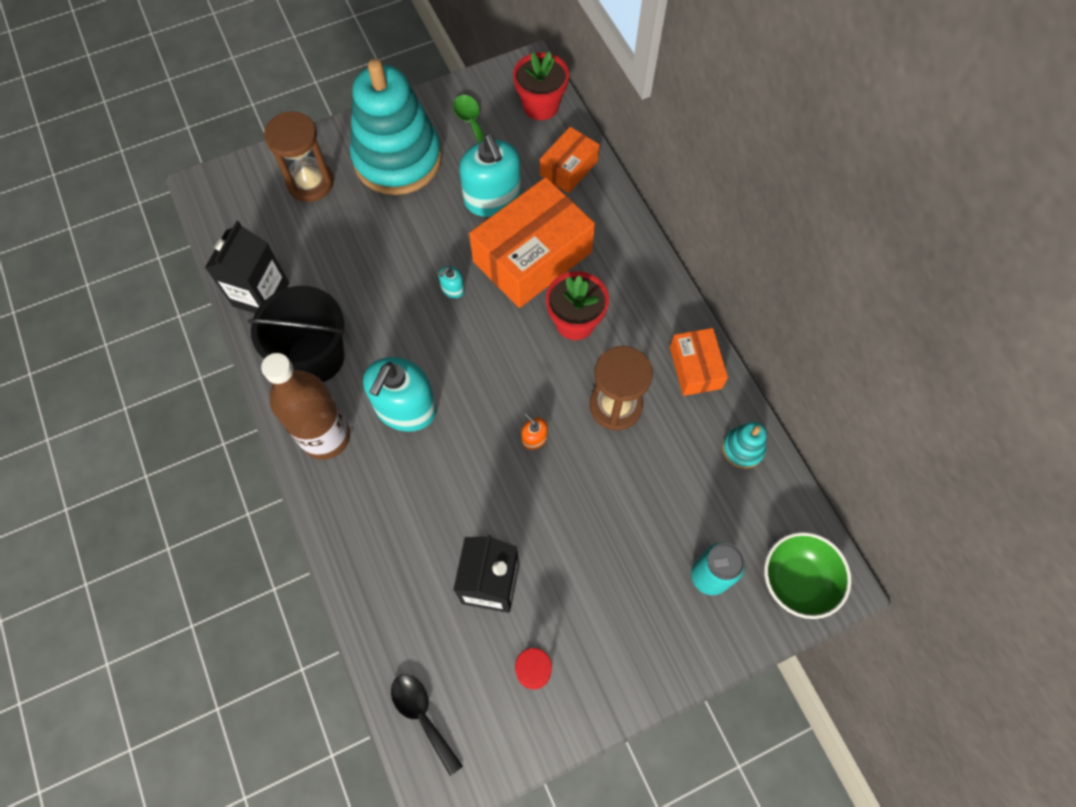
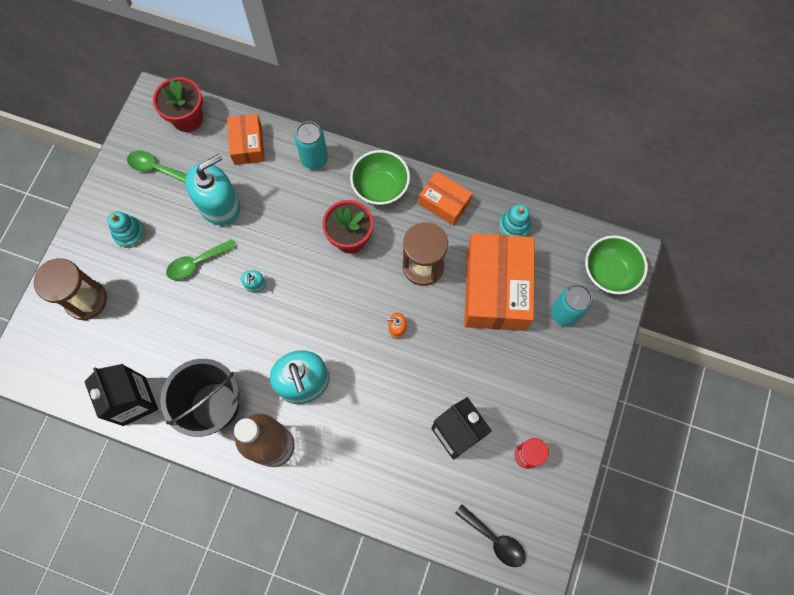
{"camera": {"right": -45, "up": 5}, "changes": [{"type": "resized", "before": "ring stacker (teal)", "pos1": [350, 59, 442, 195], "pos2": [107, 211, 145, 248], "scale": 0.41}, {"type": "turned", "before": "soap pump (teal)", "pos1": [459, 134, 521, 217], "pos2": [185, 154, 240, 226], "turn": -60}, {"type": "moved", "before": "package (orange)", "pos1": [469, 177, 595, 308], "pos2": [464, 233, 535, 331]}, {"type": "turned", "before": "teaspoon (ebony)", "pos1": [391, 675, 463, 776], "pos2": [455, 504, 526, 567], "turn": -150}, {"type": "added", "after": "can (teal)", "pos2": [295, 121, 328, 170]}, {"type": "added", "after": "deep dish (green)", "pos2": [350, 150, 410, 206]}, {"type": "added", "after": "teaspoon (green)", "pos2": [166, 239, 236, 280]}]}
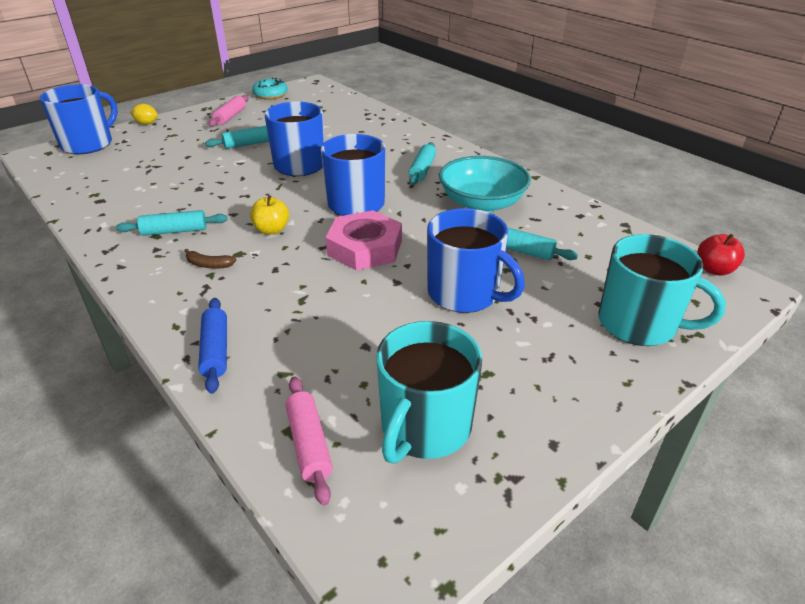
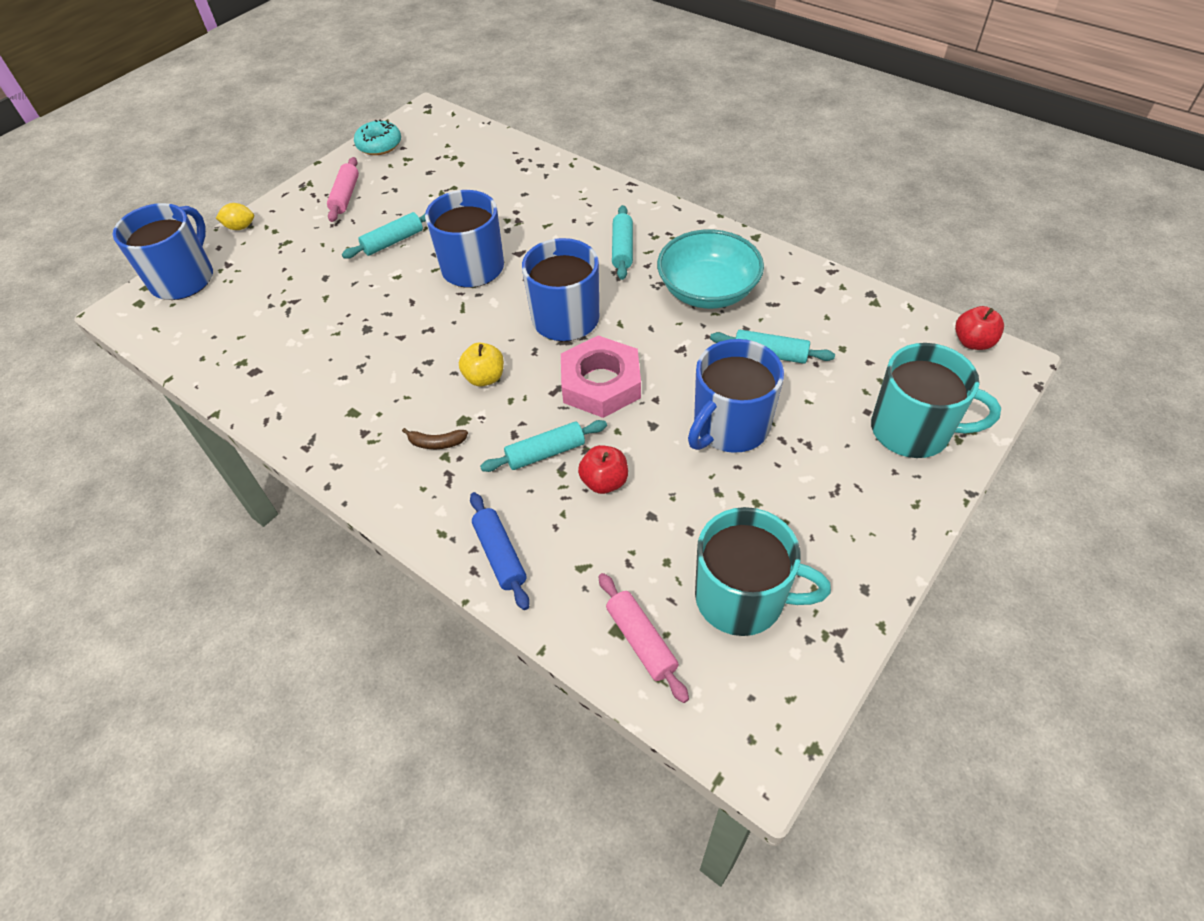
{"camera": {"right": -10, "up": 15}, "changes": [{"type": "turned", "before": "tea mug (cobalt)", "pos1": [427, 208, 525, 313], "pos2": [688, 339, 784, 453], "turn": 105}, {"type": "moved", "before": "dough roller (teal)", "pos1": [116, 210, 228, 236], "pos2": [480, 420, 607, 472]}, {"type": "turned", "before": "tea mug (teal)", "pos1": [376, 321, 482, 464], "pos2": [695, 507, 831, 636], "turn": -90}, {"type": "added", "after": "toy apple (scarlet)", "pos2": [578, 445, 628, 494]}]}
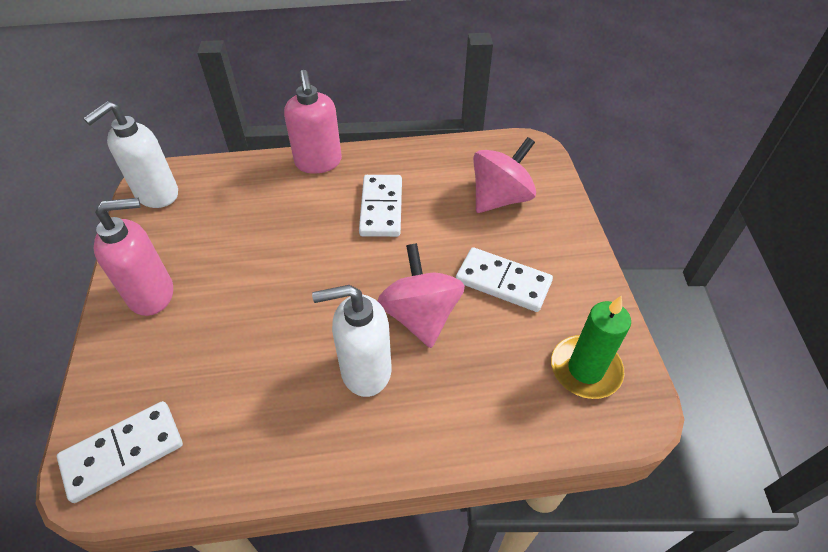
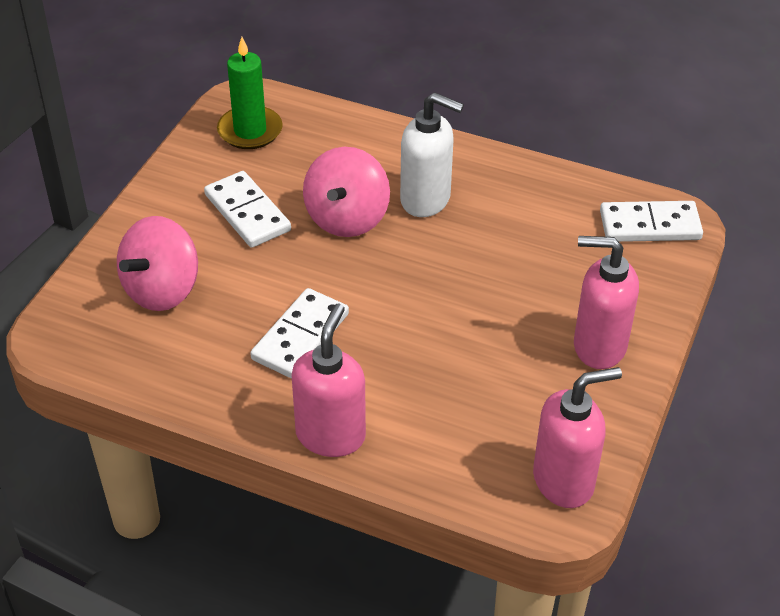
{"camera": {"right": -150, "up": -5}, "changes": [{"type": "recoloured", "before": "soap pump (pure white)", "after": "soap pump (rose-pink)", "pos1": [83, 101, 178, 208], "pos2": [533, 367, 622, 508]}, {"type": "turned", "before": "whirligig (rose-pink)", "pos1": [473, 137, 536, 213], "pos2": [117, 216, 198, 311], "turn": -45}]}
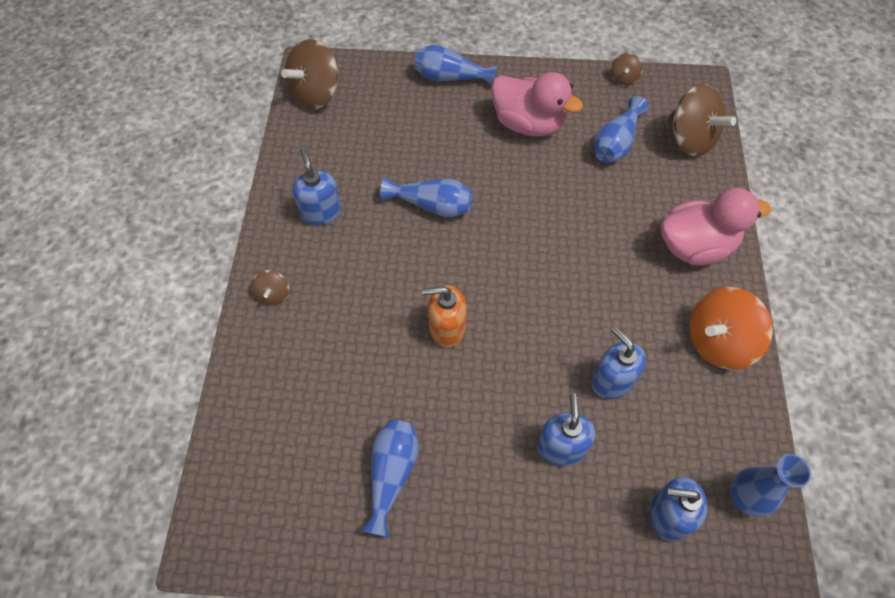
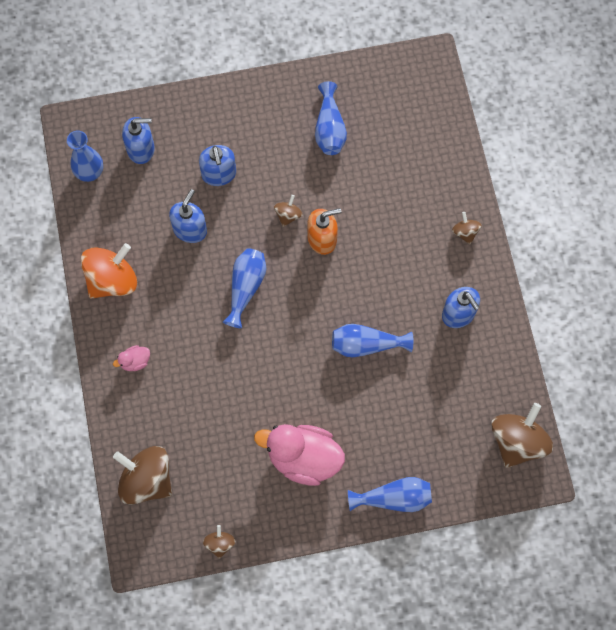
{"camera": {"right": 165, "up": 10}, "changes": [{"type": "moved", "before": "tall vase (cobalt)", "pos1": [594, 96, 649, 163], "pos2": [223, 248, 266, 328]}, {"type": "resized", "before": "duck (rose-pink)", "pos1": [661, 188, 771, 265], "pos2": [113, 345, 150, 371], "scale": 0.43}, {"type": "turned", "before": "soap pump (cobalt)", "pos1": [591, 326, 646, 399], "pos2": [169, 189, 207, 243], "turn": -105}, {"type": "added", "after": "whirligig (russet)", "pos2": [274, 195, 303, 227]}]}
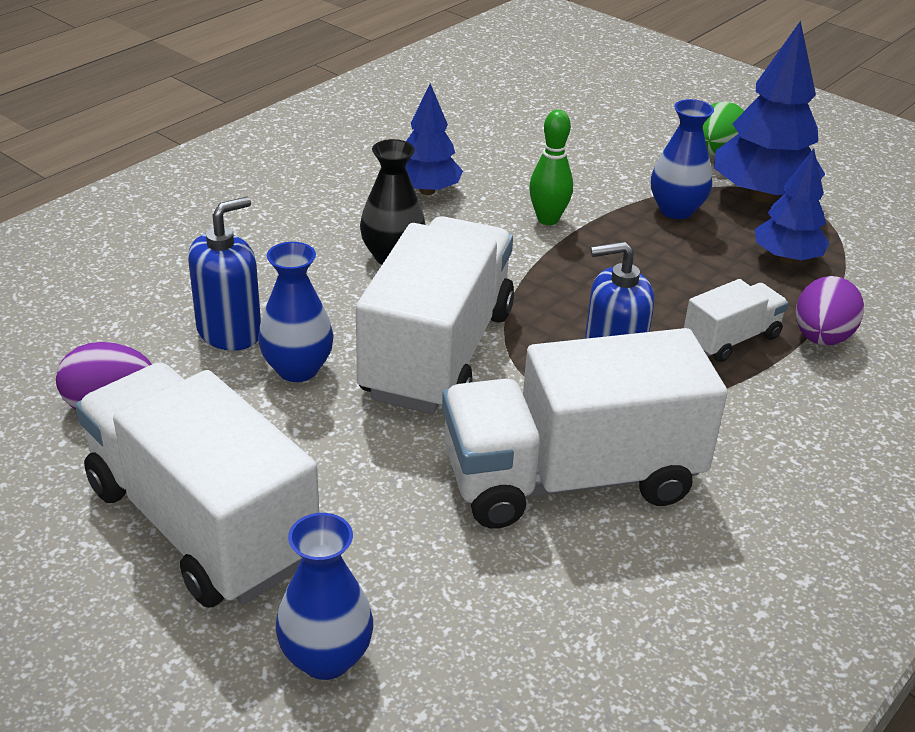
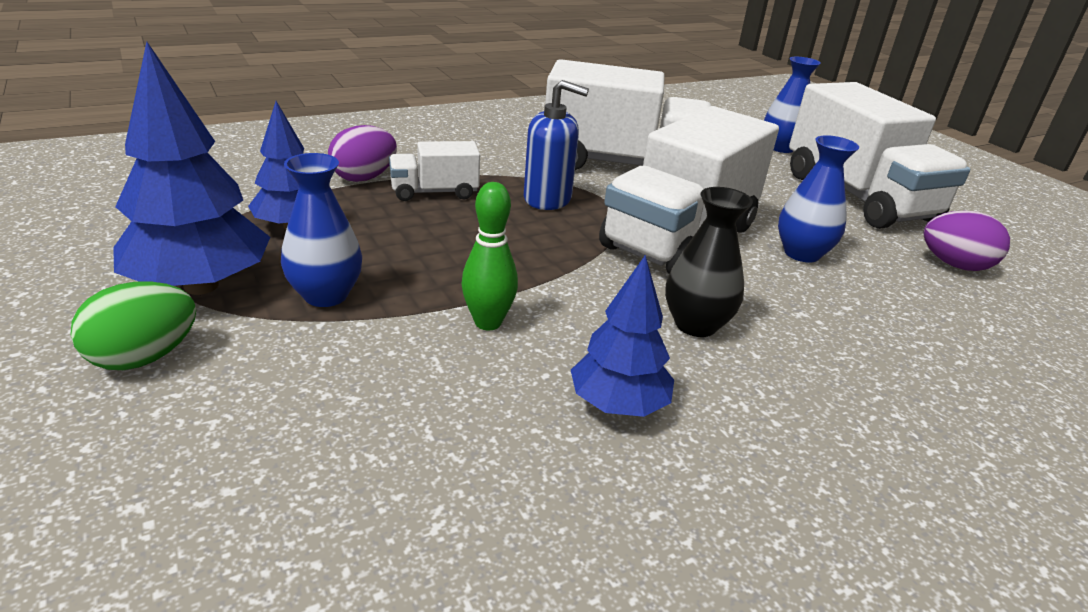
{"camera": {"right": -160, "up": -5}, "changes": [{"type": "removed", "before": "soap pump (cobalt)", "pos1": [188, 197, 261, 351]}]}
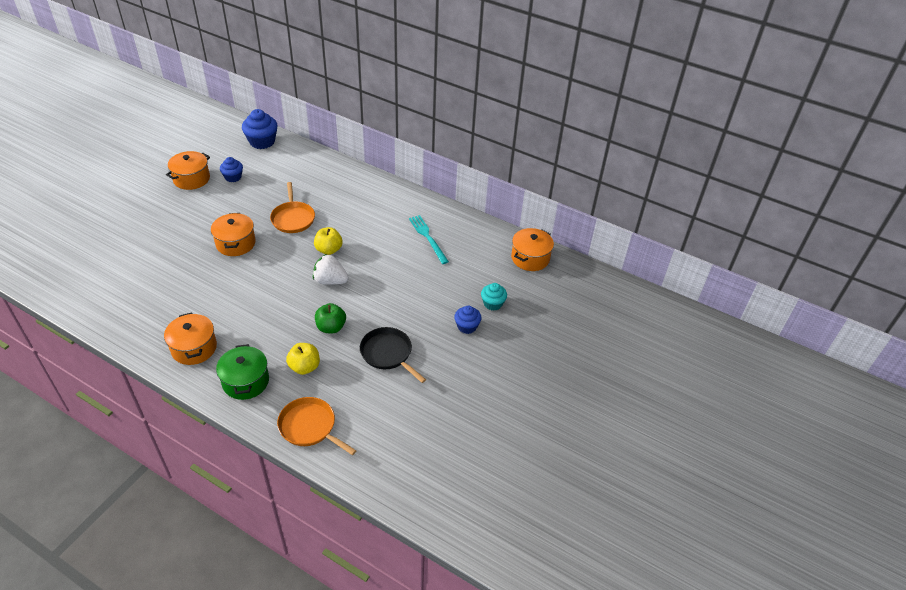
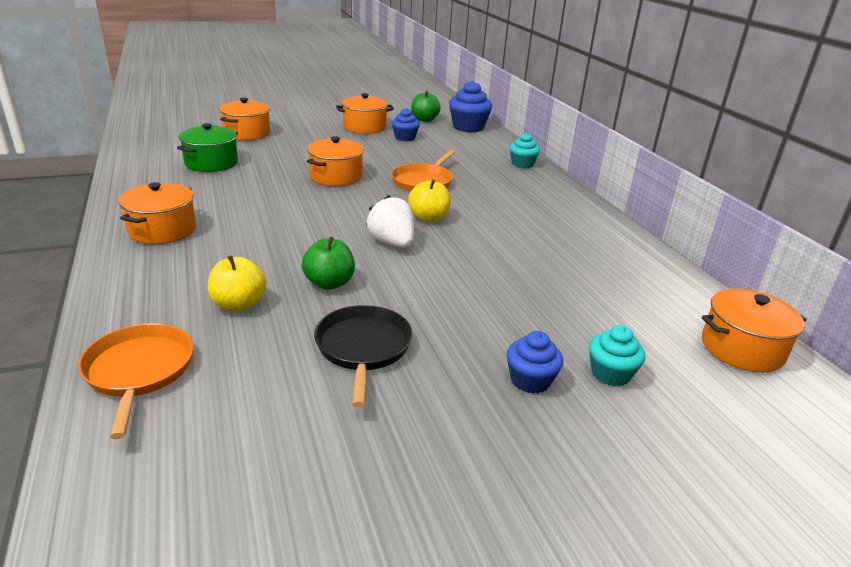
{"camera": {"right": 40, "up": -15}, "changes": [{"type": "removed", "before": "dinner fork (teal)", "pos1": [409, 215, 449, 264]}, {"type": "moved", "before": "cooking pot (green)", "pos1": [216, 344, 269, 400], "pos2": [177, 123, 238, 172]}, {"type": "added", "after": "toy apple (green)", "pos2": [411, 91, 441, 122]}, {"type": "added", "after": "cooking pot (orange)", "pos2": [219, 98, 270, 141]}, {"type": "added", "after": "fairy cake (teal)", "pos2": [510, 133, 540, 168]}]}
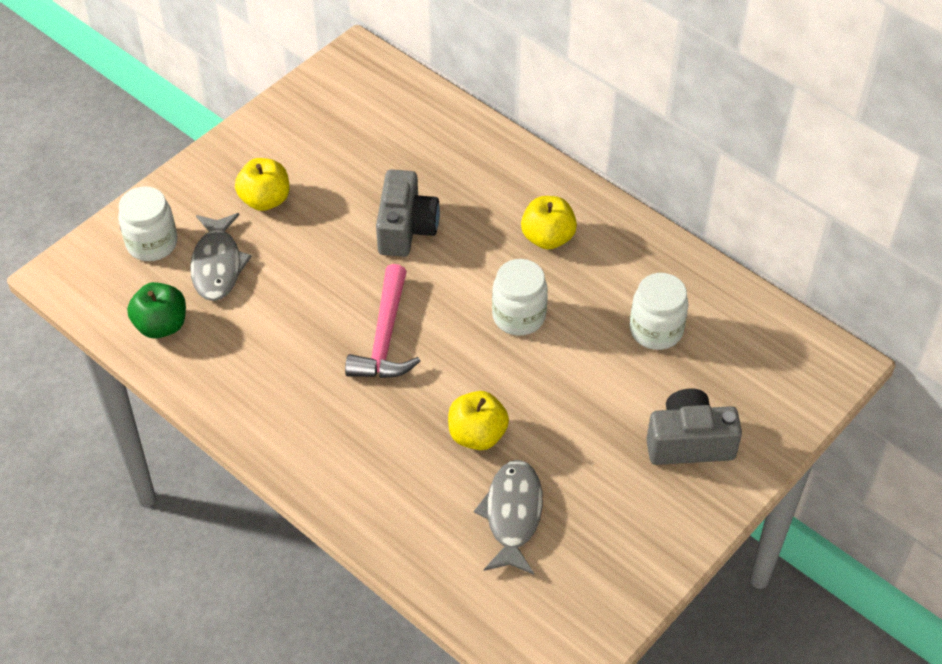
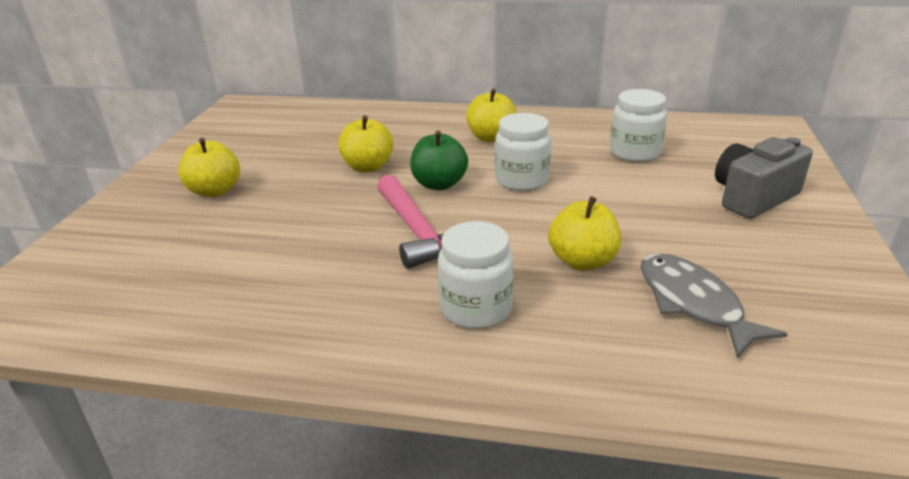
{"camera": {"right": -30, "up": -20}, "changes": [{"type": "replaced", "before": "camera (gray)", "after": "toy apple (golden)", "pos1": [376, 169, 440, 257], "pos2": [338, 115, 394, 173]}, {"type": "moved", "before": "preserve jar (pure white)", "pos1": [118, 186, 177, 261], "pos2": [438, 221, 514, 329]}, {"type": "removed", "before": "toy fish (gray)", "pos1": [190, 213, 252, 301]}, {"type": "moved", "before": "toy apple (green)", "pos1": [127, 282, 186, 339], "pos2": [410, 131, 468, 190]}]}
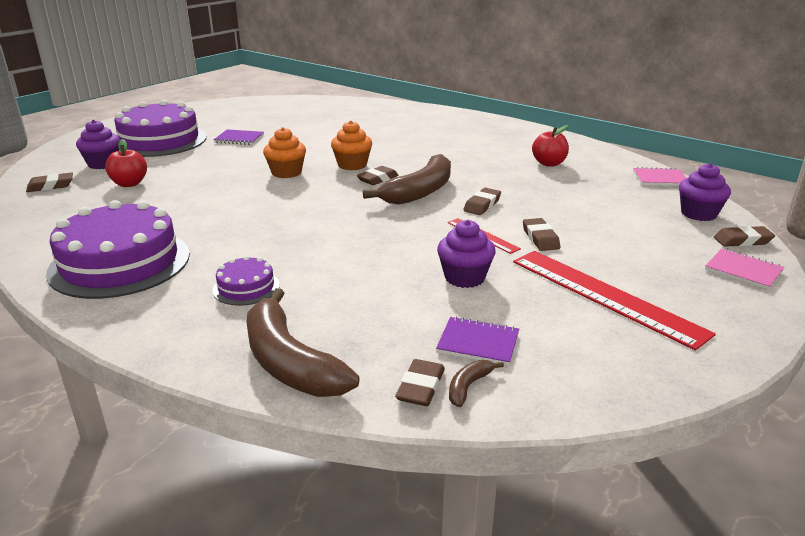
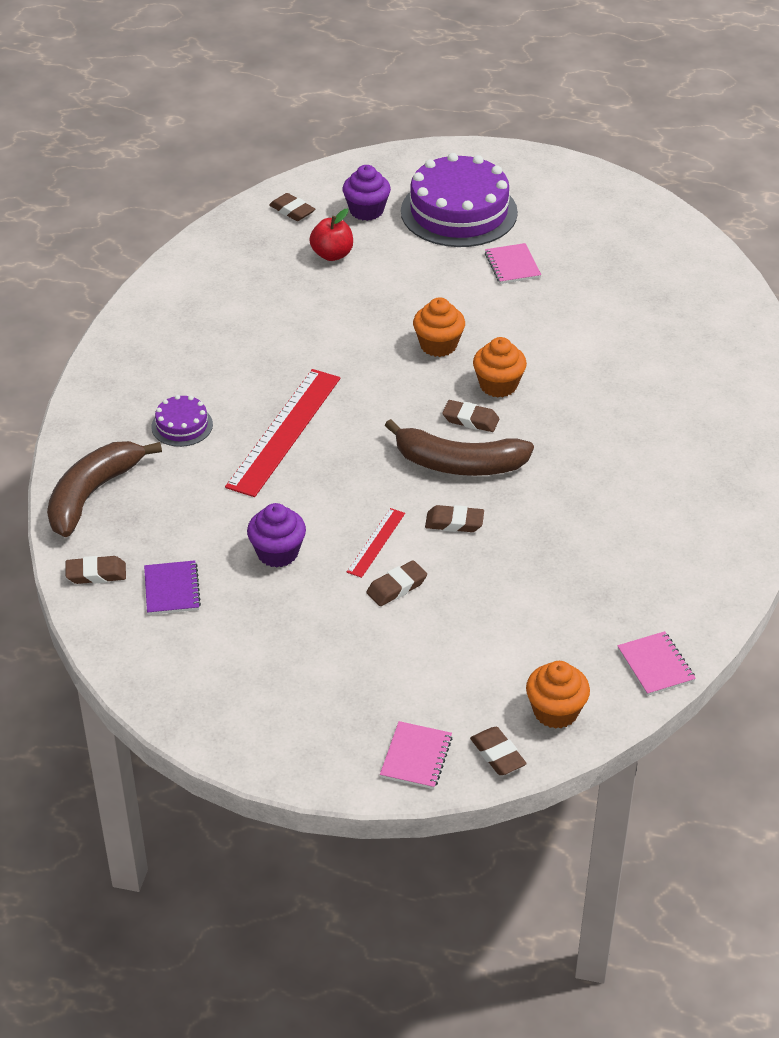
{"camera": {"right": 65, "up": 15}, "changes": [{"type": "removed", "before": "toy apple (scarlet)", "pos1": [532, 125, 569, 167]}, {"type": "recoloured", "before": "exercise book (purple)", "after": "exercise book (rose-pink)", "pos1": [214, 129, 264, 145], "pos2": [485, 243, 541, 284]}, {"type": "recoloured", "before": "fairy cake (purple)", "after": "fairy cake (orange)", "pos1": [679, 163, 731, 221], "pos2": [526, 661, 590, 729]}, {"type": "removed", "before": "gateau (purple)", "pos1": [46, 200, 190, 299]}, {"type": "moved", "before": "measuring stick (scarlet)", "pos1": [513, 251, 716, 350], "pos2": [225, 369, 340, 497]}, {"type": "removed", "before": "banana (russet)", "pos1": [449, 360, 504, 407]}]}
